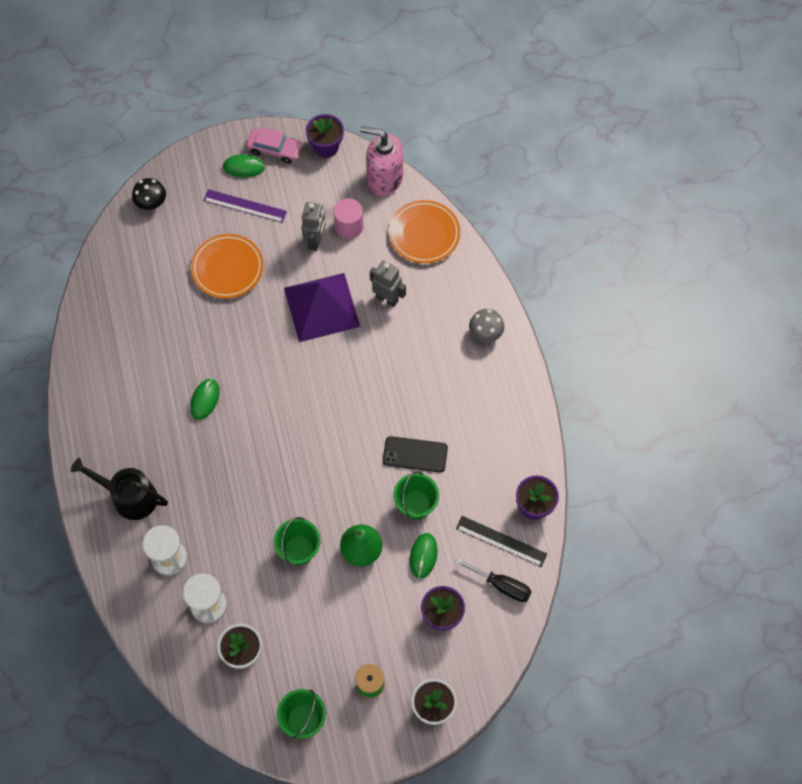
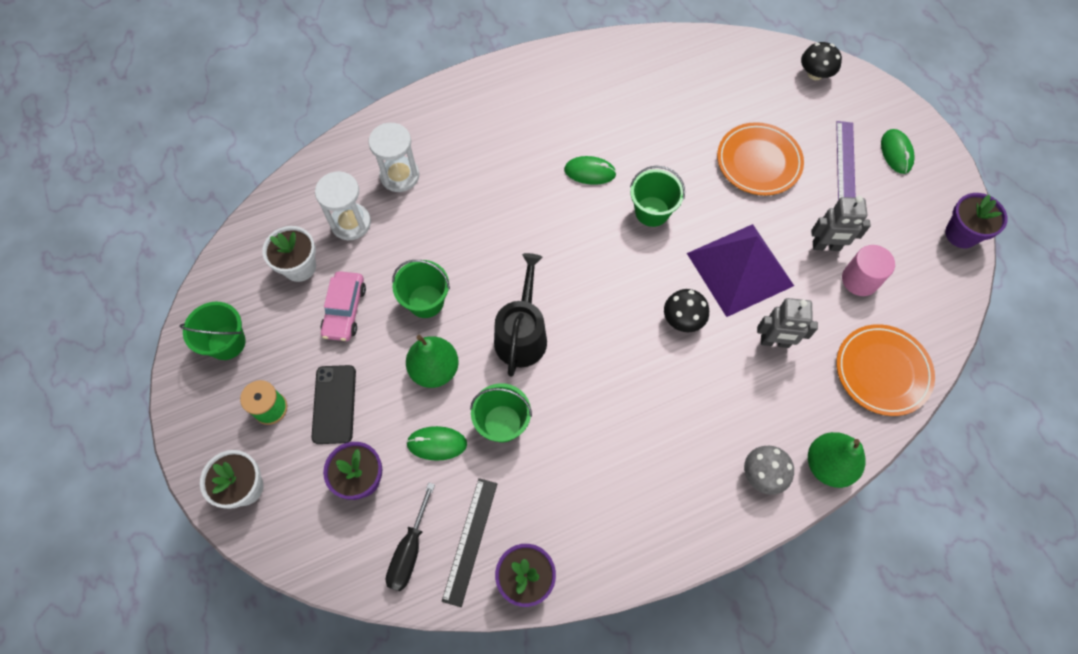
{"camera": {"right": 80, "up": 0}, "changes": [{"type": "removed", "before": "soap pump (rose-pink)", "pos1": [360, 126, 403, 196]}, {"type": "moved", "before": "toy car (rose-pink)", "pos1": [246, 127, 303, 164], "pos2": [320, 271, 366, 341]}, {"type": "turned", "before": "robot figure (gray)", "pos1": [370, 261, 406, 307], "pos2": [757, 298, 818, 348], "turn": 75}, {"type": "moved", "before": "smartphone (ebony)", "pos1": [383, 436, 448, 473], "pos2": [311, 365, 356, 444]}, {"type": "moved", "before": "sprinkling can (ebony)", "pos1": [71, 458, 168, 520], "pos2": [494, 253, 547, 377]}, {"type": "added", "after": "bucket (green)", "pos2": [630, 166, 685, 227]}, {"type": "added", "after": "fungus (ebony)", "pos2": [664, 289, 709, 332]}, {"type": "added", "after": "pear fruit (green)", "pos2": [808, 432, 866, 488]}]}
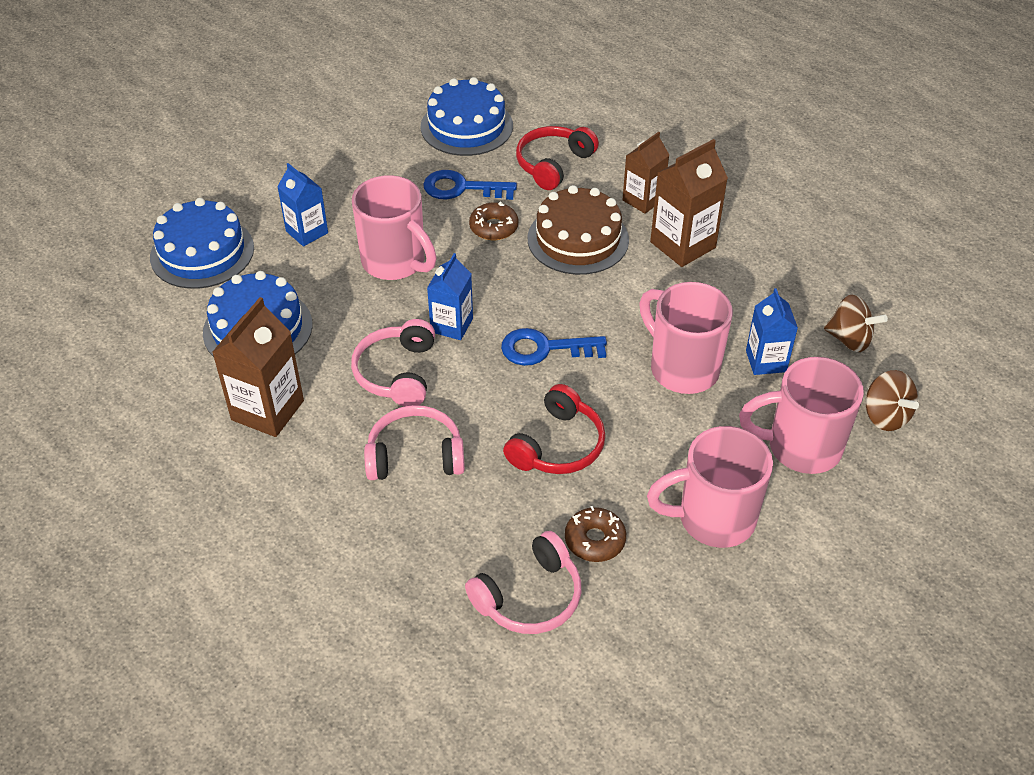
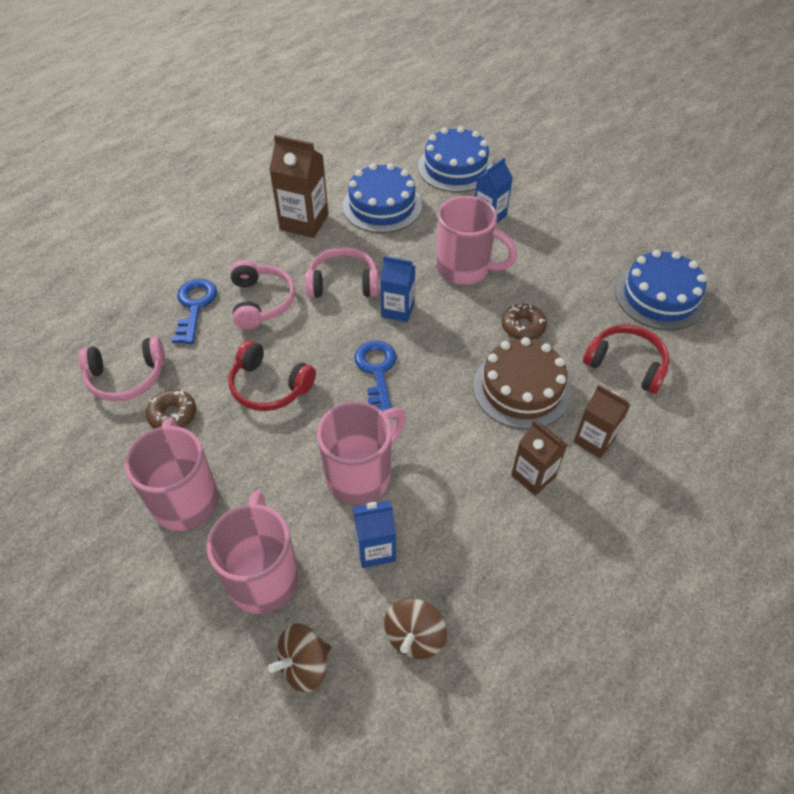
{"camera": {"right": 85, "up": 5}, "changes": [{"type": "resized", "before": "milk carton (russet)", "pos1": [650, 139, 728, 267], "pos2": [511, 420, 567, 496], "scale": 0.66}, {"type": "moved", "before": "key (cobalt)", "pos1": [423, 170, 517, 200], "pos2": [172, 279, 217, 344]}, {"type": "turned", "before": "tea mug (rose-pink)", "pos1": [352, 175, 437, 280], "pos2": [436, 196, 518, 285], "turn": -105}, {"type": "turned", "before": "headphones (rose-pink)", "pos1": [465, 531, 581, 634], "pos2": [78, 337, 165, 401], "turn": -60}]}
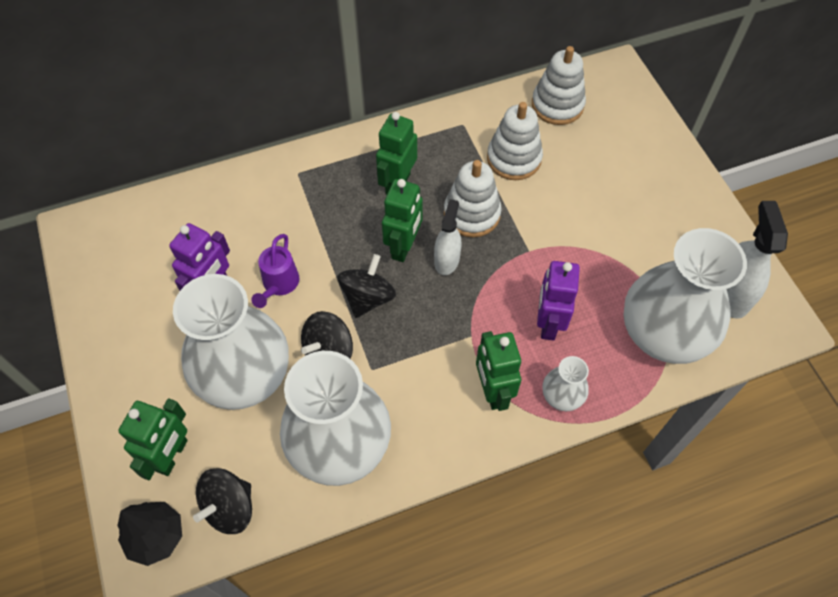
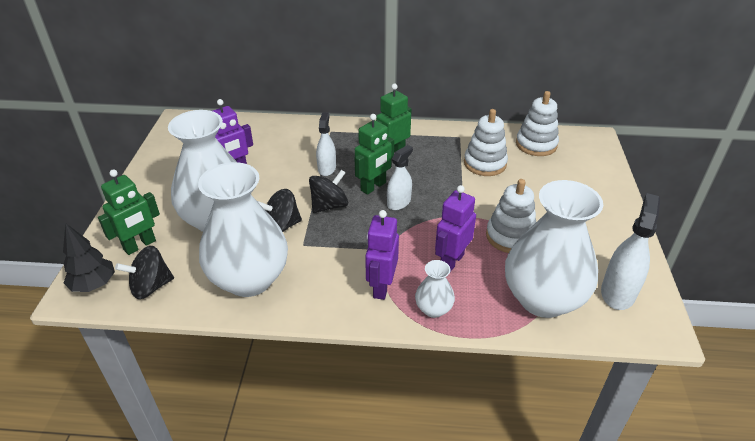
{"camera": {"right": 25, "up": -20}, "changes": [{"type": "moved", "before": "ring stacker (pure white)", "pos1": [444, 160, 502, 237], "pos2": [486, 179, 536, 253]}, {"type": "removed", "before": "sprinkling can (purple)", "pos1": [251, 234, 299, 308]}, {"type": "recoloured", "before": "robot figure (green)", "after": "robot figure (purple)", "pos1": [476, 331, 521, 411], "pos2": [365, 210, 399, 300]}, {"type": "added", "after": "spray bottle (pure white)", "pos2": [316, 112, 336, 176]}]}
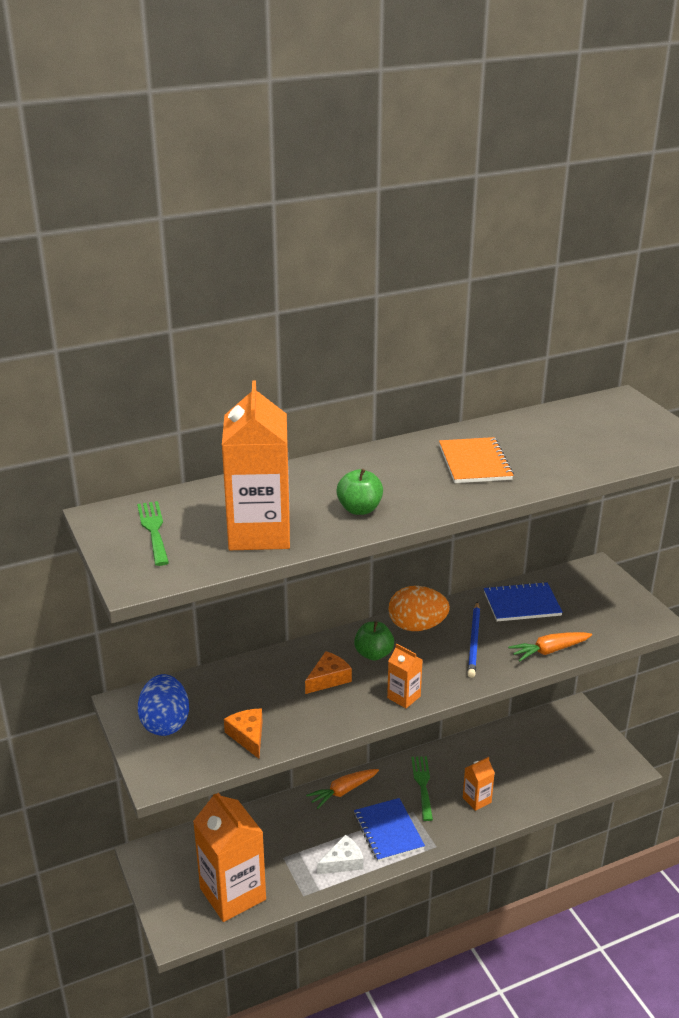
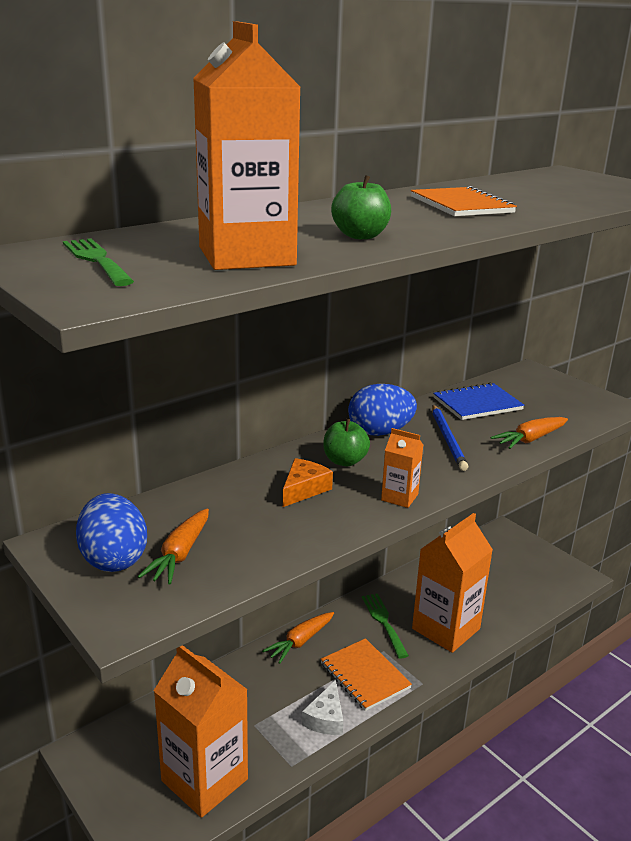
{"camera": {"right": -15, "up": -5}, "changes": [{"type": "recoloured", "before": "egg shape (orange)", "after": "egg shape (cobalt)", "pos1": [389, 586, 450, 631], "pos2": [348, 384, 417, 436]}, {"type": "removed", "before": "cheese (orange)", "pos1": [224, 709, 263, 759]}, {"type": "resized", "before": "milk carton (orange)", "pos1": [463, 757, 495, 811], "pos2": [412, 513, 493, 653], "scale": 2.16}, {"type": "recoloured", "before": "exercise book (cobalt)", "after": "exercise book (orange)", "pos1": [354, 798, 425, 862], "pos2": [320, 638, 412, 711]}, {"type": "turned", "before": "cheese (pure white)", "pos1": [317, 835, 364, 874], "pos2": [302, 680, 344, 735], "turn": 150}, {"type": "added", "after": "carrot (orange)", "pos2": [138, 509, 209, 585]}]}
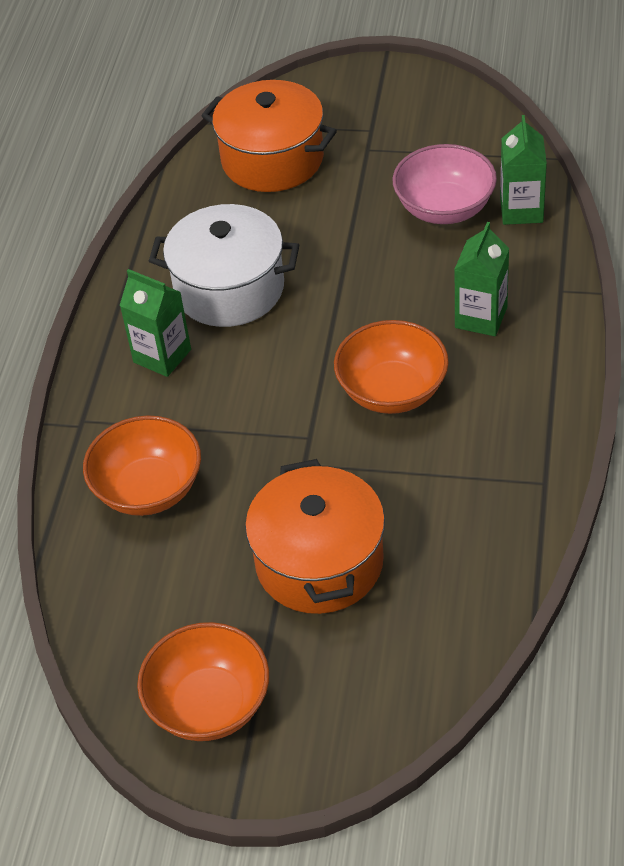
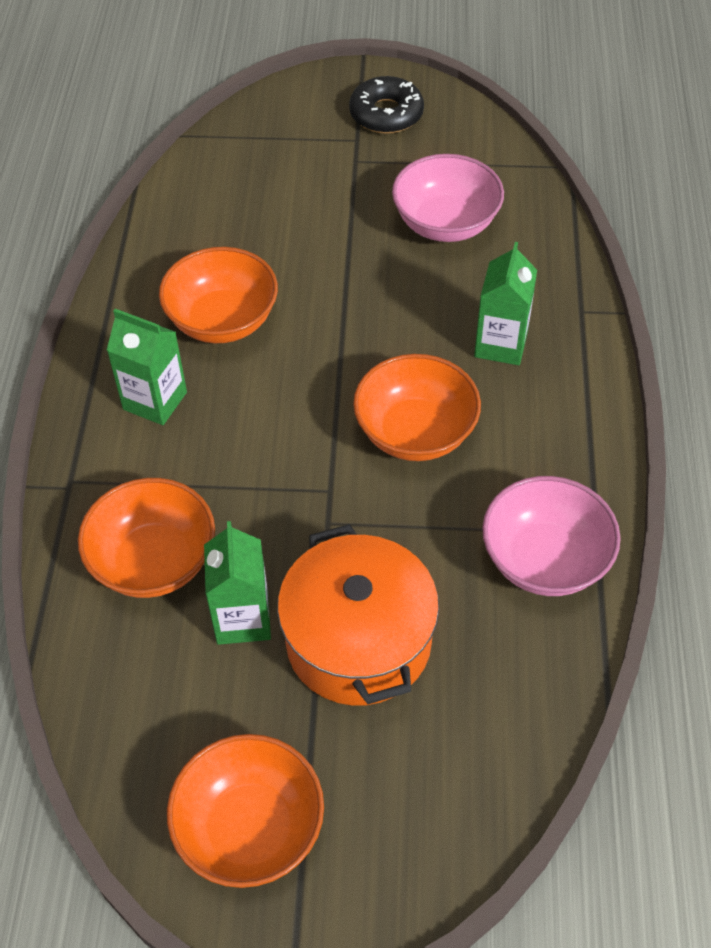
{"camera": {"right": -10, "up": 5}, "changes": [{"type": "removed", "before": "cooking pot (orange)", "pos1": [201, 80, 337, 192]}, {"type": "moved", "before": "milk carton (green)", "pos1": [500, 115, 547, 225], "pos2": [204, 521, 271, 645]}, {"type": "replaced", "before": "cooking pot (pure white)", "after": "deep dish (orange)", "pos1": [149, 204, 299, 327], "pos2": [159, 247, 278, 343]}, {"type": "added", "after": "doughnut (ebony)", "pos2": [349, 76, 424, 134]}, {"type": "added", "after": "deep dish (rose-pink)", "pos2": [482, 476, 621, 596]}]}
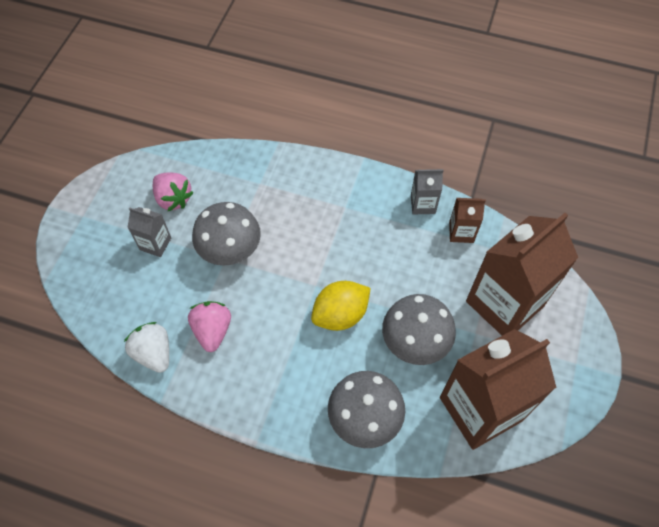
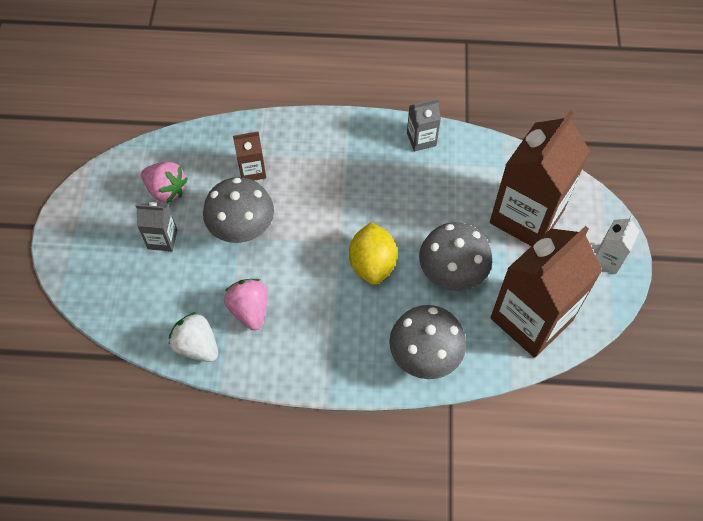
{"camera": {"right": -15, "up": 0}, "changes": [{"type": "moved", "before": "milk carton (russet)", "pos1": [449, 198, 486, 243], "pos2": [233, 131, 266, 181]}, {"type": "turned", "before": "toy lemon (golden)", "pos1": [311, 281, 371, 331], "pos2": [349, 222, 397, 285], "turn": -45}, {"type": "added", "after": "milk carton (pure white)", "pos2": [596, 216, 639, 274]}]}
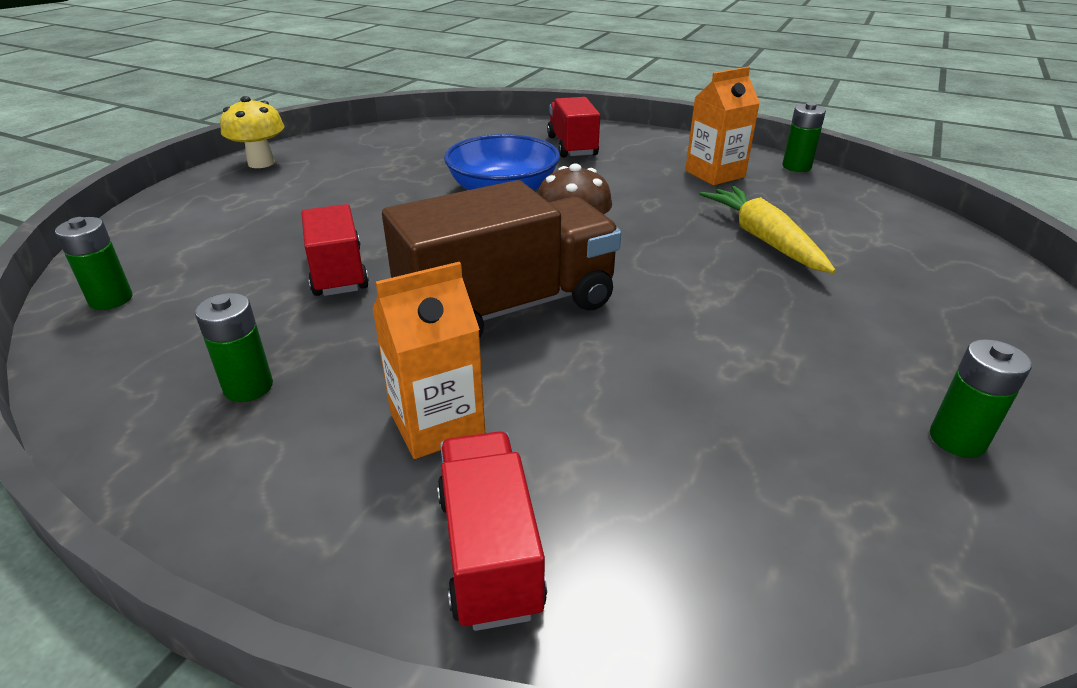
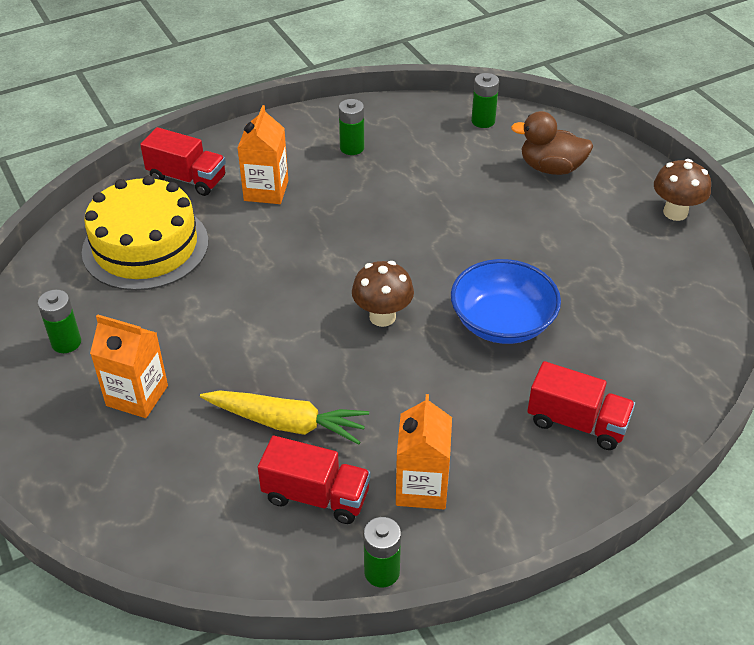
{"camera": {"right": 125, "up": 10}, "changes": [{"type": "recoloured", "before": "fungus (golden)", "after": "fungus (russet)", "pos1": [220, 96, 285, 168], "pos2": [654, 159, 711, 221]}, {"type": "removed", "before": "truck (russet)", "pos1": [382, 180, 621, 338]}, {"type": "moved", "before": "truck (scarlet)", "pos1": [301, 204, 369, 296], "pos2": [258, 436, 371, 524]}, {"type": "added", "after": "duck (russet)", "pos2": [511, 111, 593, 175]}, {"type": "added", "after": "gateau (golden)", "pos2": [82, 175, 208, 291]}, {"type": "added", "after": "milk carton (orange)", "pos2": [90, 314, 168, 418]}]}
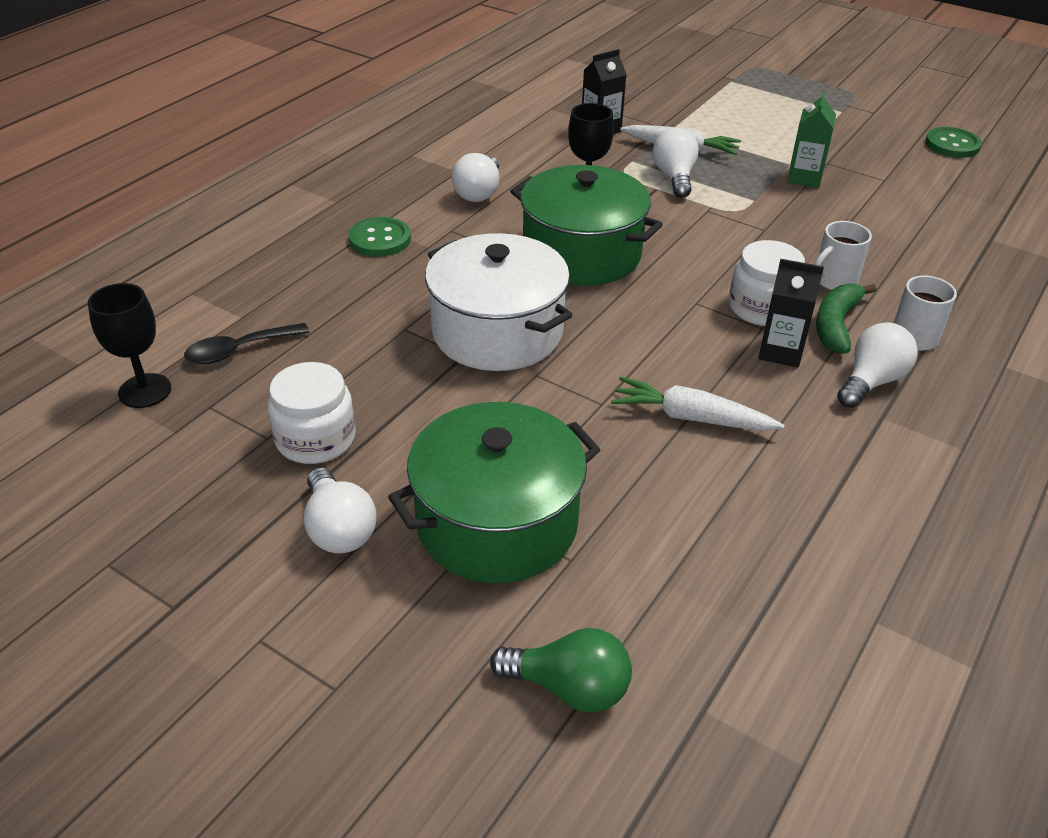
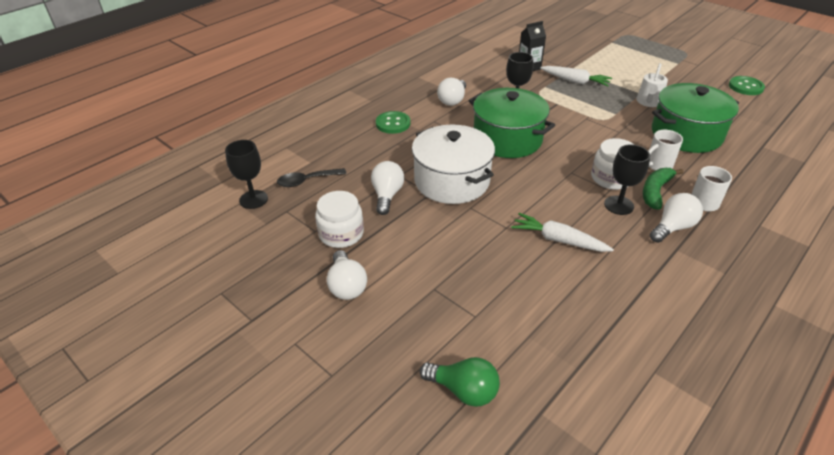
{"camera": {"right": 10, "up": 0}, "changes": [{"type": "replaced", "before": "milk carton (green)", "after": "sprinkling can (pure white)", "pos1": [787, 91, 836, 188], "pos2": [636, 63, 668, 107]}, {"type": "moved", "before": "light bulb (pure white)", "pos1": [652, 128, 699, 198], "pos2": [371, 161, 404, 215]}, {"type": "replaced", "before": "milk carton (ebony)", "after": "wine glass (ebony)", "pos1": [758, 259, 824, 367], "pos2": [604, 145, 650, 215]}, {"type": "moved", "before": "cooking pot (green)", "pos1": [388, 402, 600, 583], "pos2": [652, 83, 739, 153]}]}
